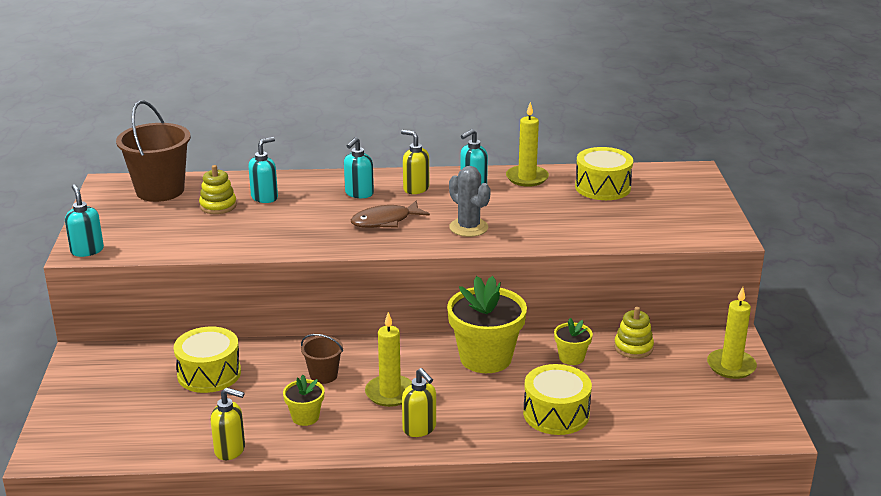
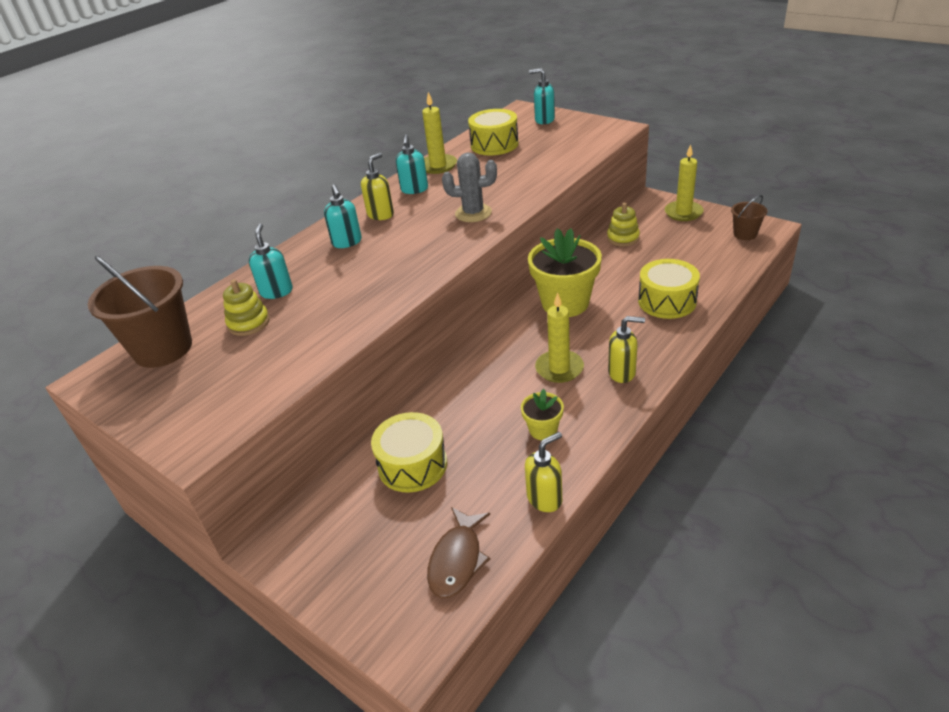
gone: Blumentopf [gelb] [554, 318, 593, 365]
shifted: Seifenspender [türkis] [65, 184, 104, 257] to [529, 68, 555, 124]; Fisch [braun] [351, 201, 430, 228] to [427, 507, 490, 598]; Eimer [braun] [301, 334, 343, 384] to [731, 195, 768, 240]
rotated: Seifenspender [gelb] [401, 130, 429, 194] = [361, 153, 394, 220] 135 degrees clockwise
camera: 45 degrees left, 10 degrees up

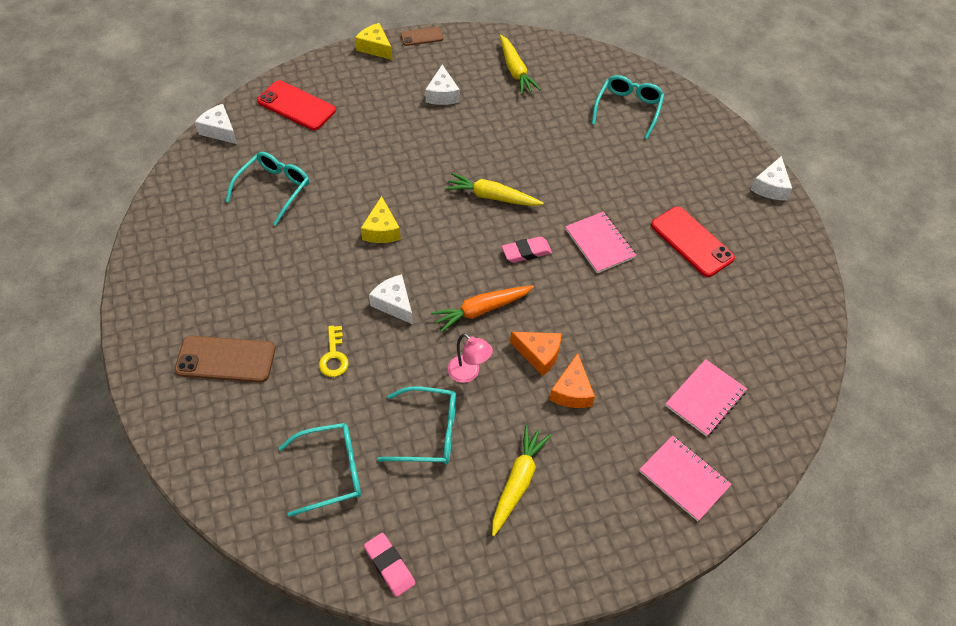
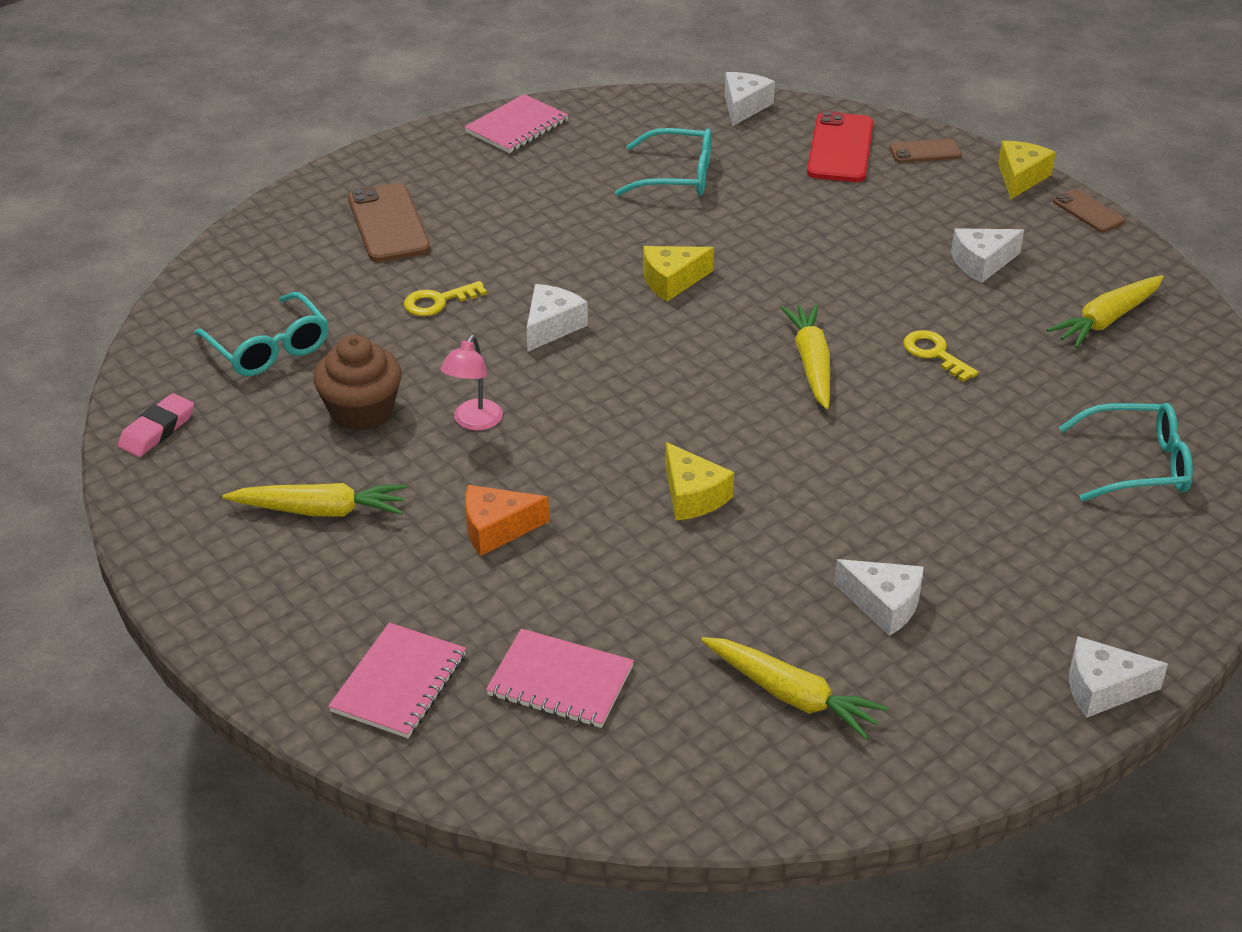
gone: Radiergummi [rosa] [502, 236, 552, 263]; Karotte [orange] [431, 285, 534, 332]; Käse [orange] [510, 332, 561, 376]
new: Handy [braun] [889, 138, 962, 163]; Schlüssel [gelb] [903, 330, 979, 382]; Käse [gelb] [665, 442, 734, 521]; Karotte [gelb] [701, 637, 888, 739]
shifted: Notizbuch [rosa] [565, 212, 636, 273] to [464, 94, 568, 153]
swapped: Handy [rot] [651, 206, 735, 277] to Käse [weiß] [834, 559, 924, 636]; Brille [türkis] [377, 386, 456, 464] to Muffin [braun] [314, 335, 402, 431]
camera: 70 degrees right, 15 degrees down

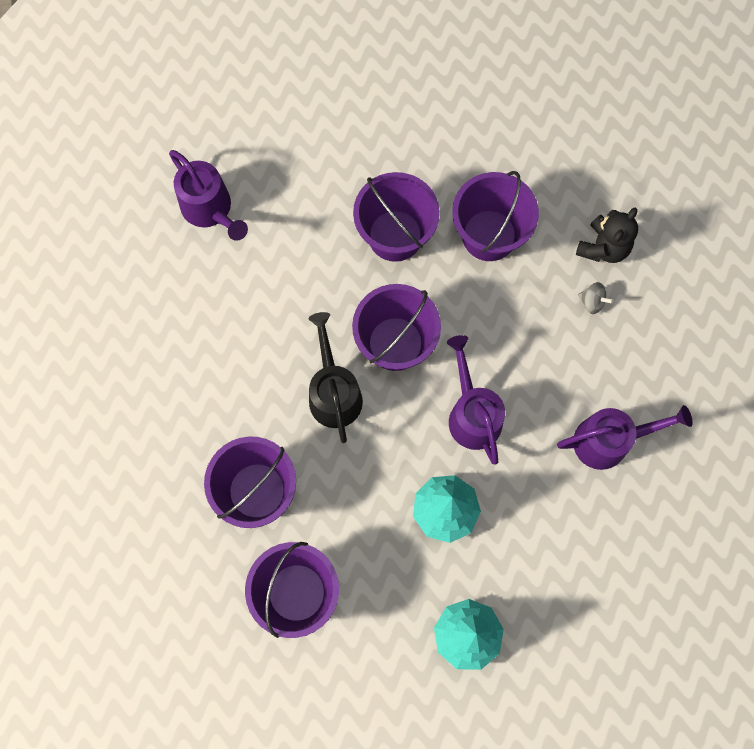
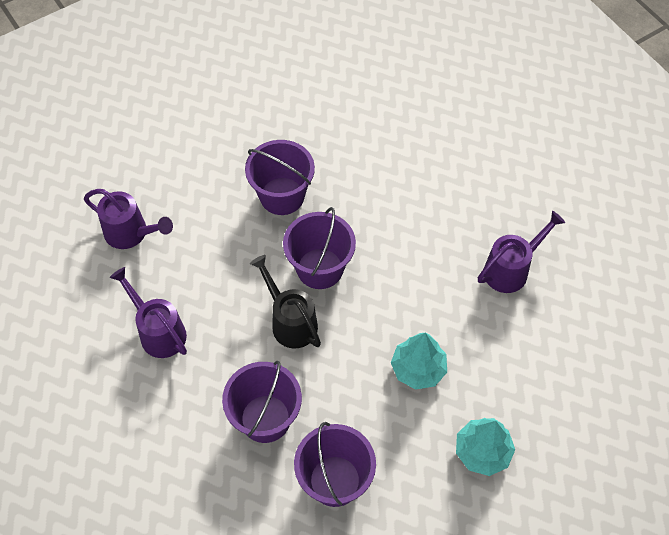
gone: Eimer [lila] [452, 171, 539, 261]; Teddybär [schwarz] [576, 208, 638, 263]; Kreisel [grau] [578, 282, 613, 314]
shifted: Gießkanne [lila] [447, 335, 505, 465] to [110, 267, 187, 358]
camera: 25 degrees left, 15 degrees down

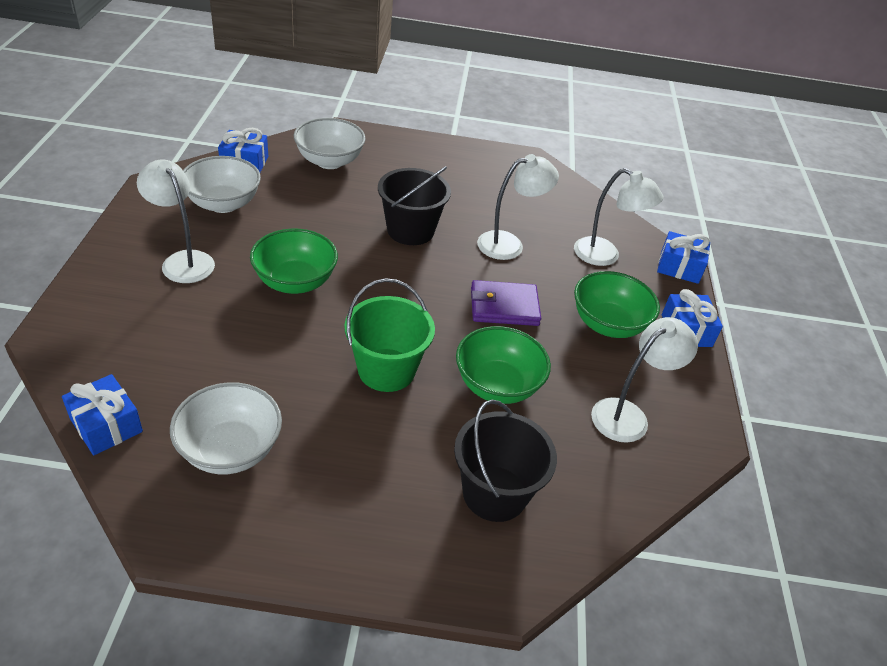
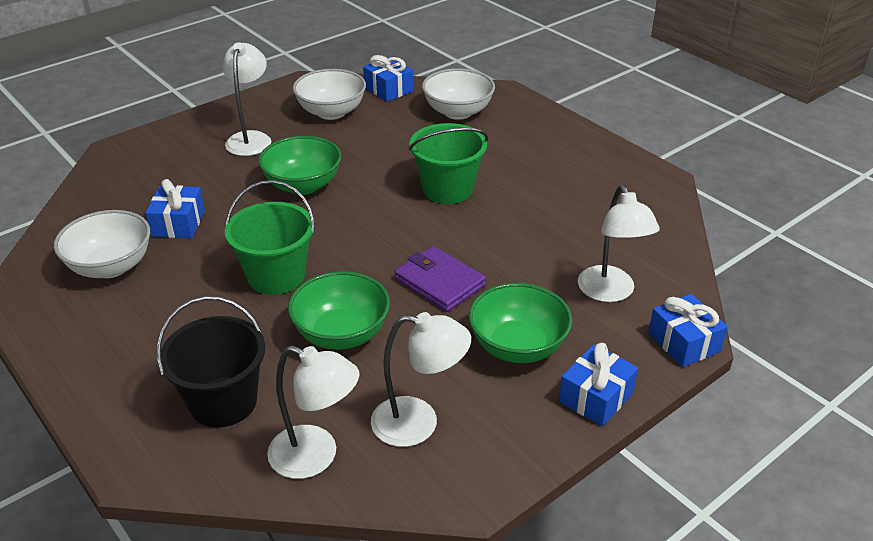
shifted: Lampe [weiß] [477, 154, 559, 260] to [267, 345, 359, 479]; Geschenk [blau] [62, 374, 143, 455] to [145, 179, 205, 238]
repainted: Eimer [schwarz] [378, 166, 451, 245] to Eimer [grün] [409, 123, 488, 204]
camera: 50 degrees right, 5 degrees down

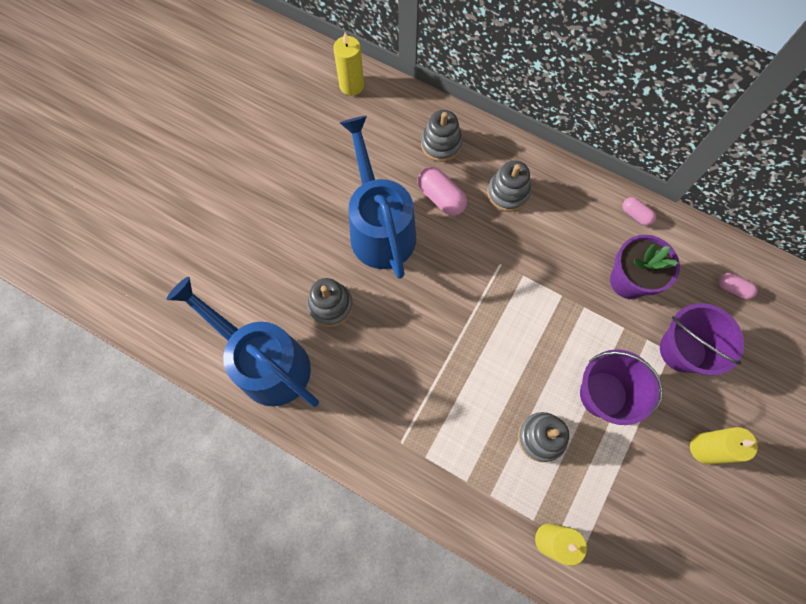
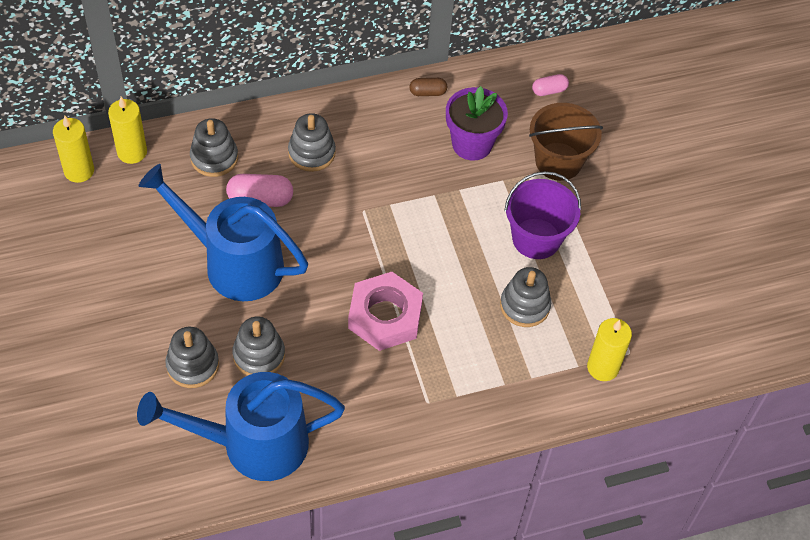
new: Sechskantmutter [rosa] [348, 272, 423, 351]; Stapelspielzeug [grau] [165, 327, 219, 388]
shifted: Kerze [gelb] [690, 427, 758, 464] to [108, 97, 147, 164]
repainted: Kapsel [rosa] [622, 197, 656, 226] to Kapsel [braun] [409, 78, 447, 96]; Eimer [lila] [660, 303, 744, 376] to Eimer [braun] [529, 103, 603, 181]
camera: 50 degrees left, 15 degrees down

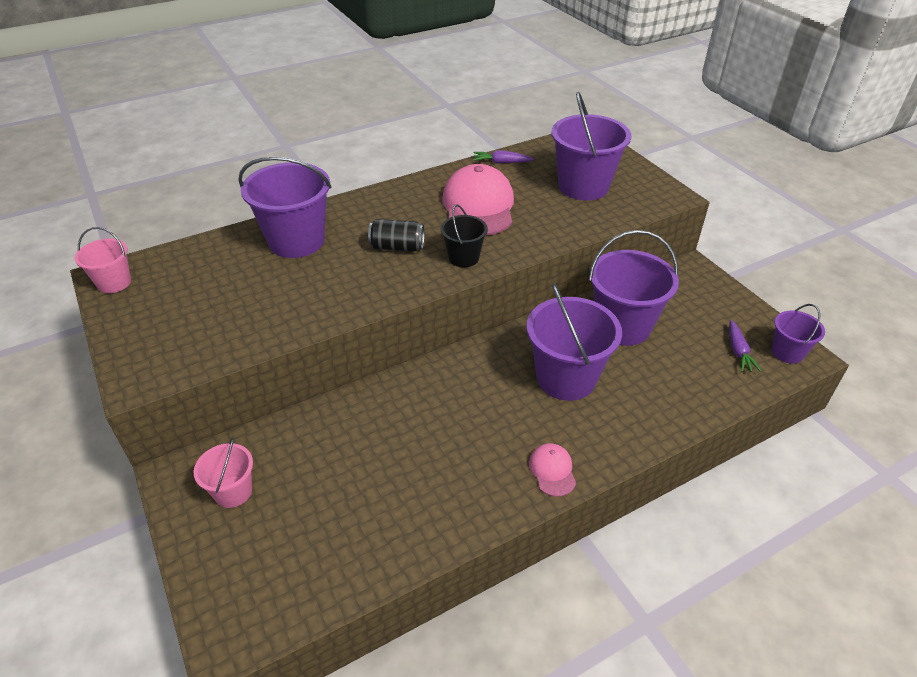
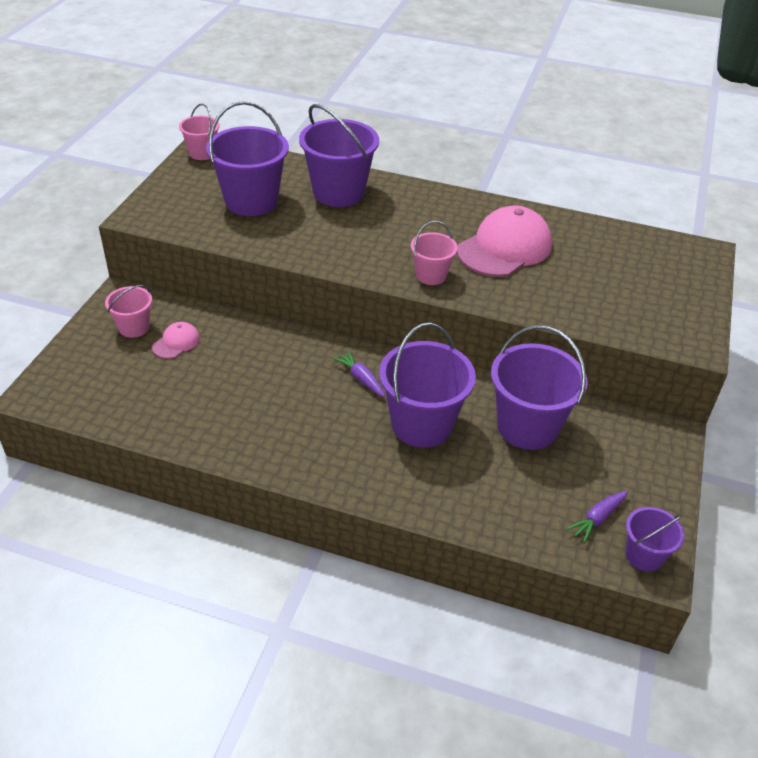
gone: Dose [schwarz] [368, 219, 424, 252]
shifted: Eimer [lila] [551, 92, 631, 201] to [206, 101, 289, 216]; Karotte [lila] [473, 150, 534, 164] to [332, 350, 385, 397]; Kappe [rosa] [529, 443, 576, 497] to [152, 322, 200, 359]
repainted: Eimer [schwarz] [441, 204, 488, 267] to Eimer [rosa] [411, 221, 458, 285]
camera: 45 degrees right, 0 degrees up

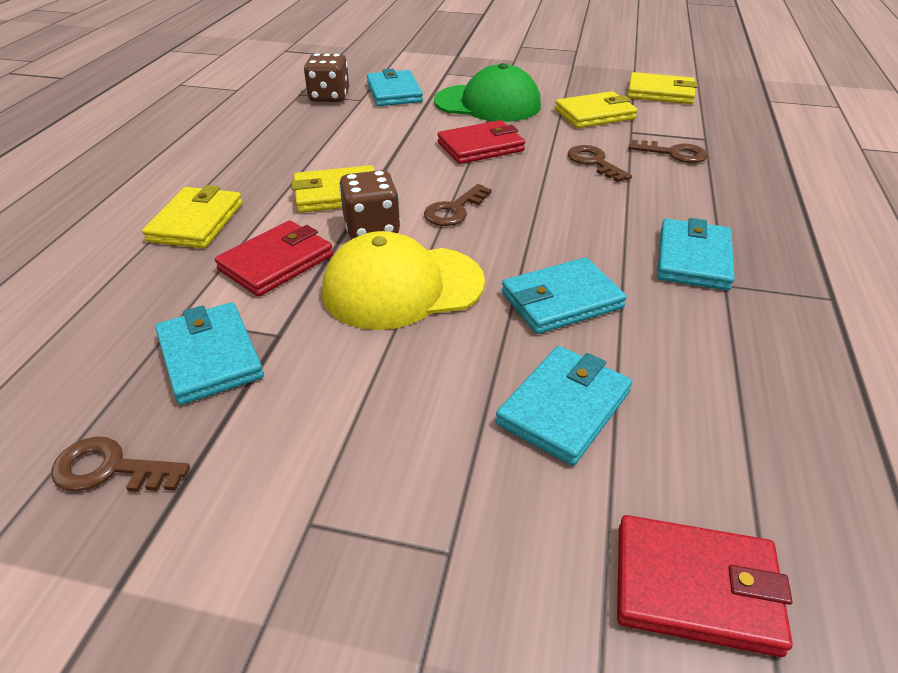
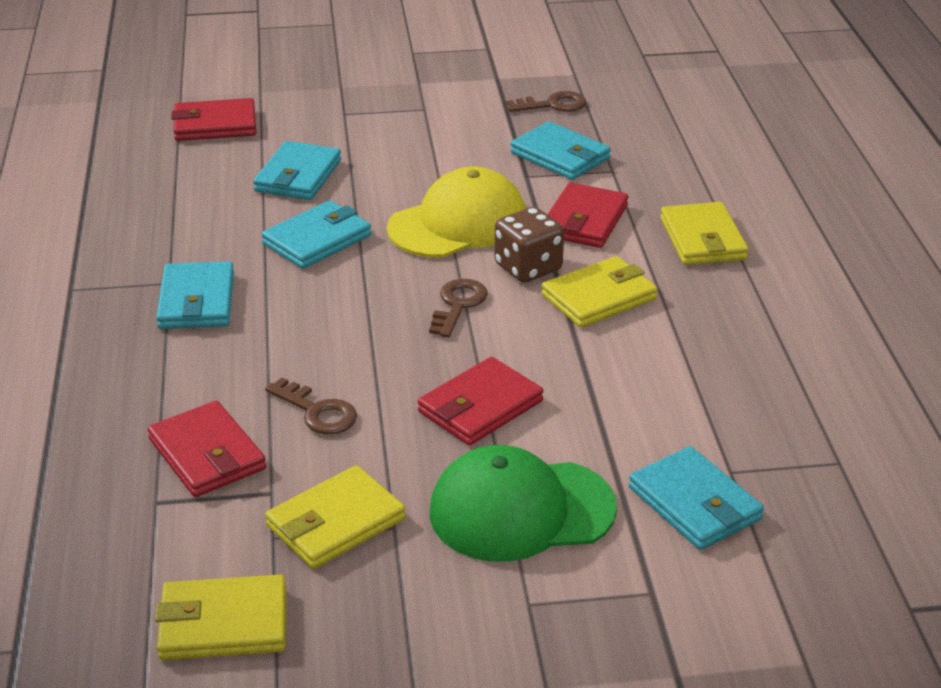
gone: Spielwürfel [braun] [304, 53, 349, 102]
swapped: Schlüssel [braun] [628, 140, 708, 163] to Geldbörse [rot] [148, 401, 266, 497]
camera: 160 degrees right, 5 degrees down

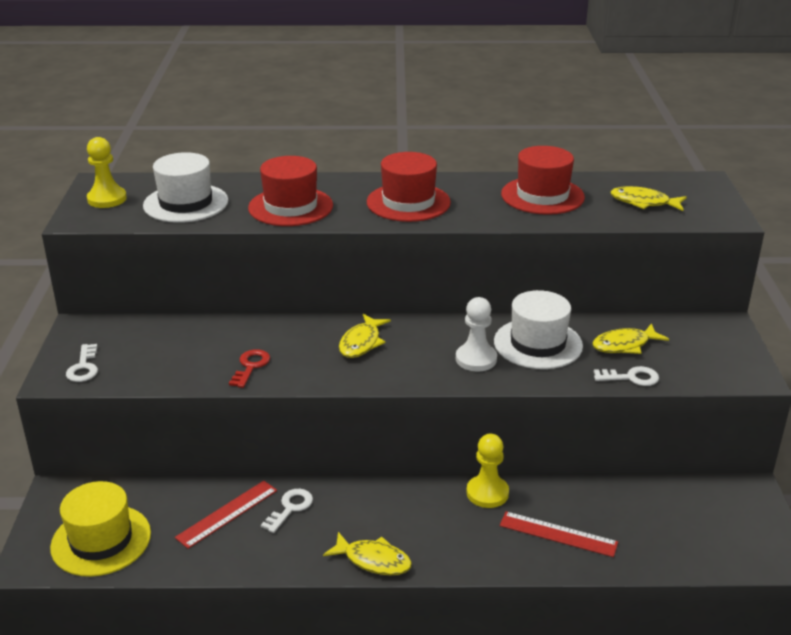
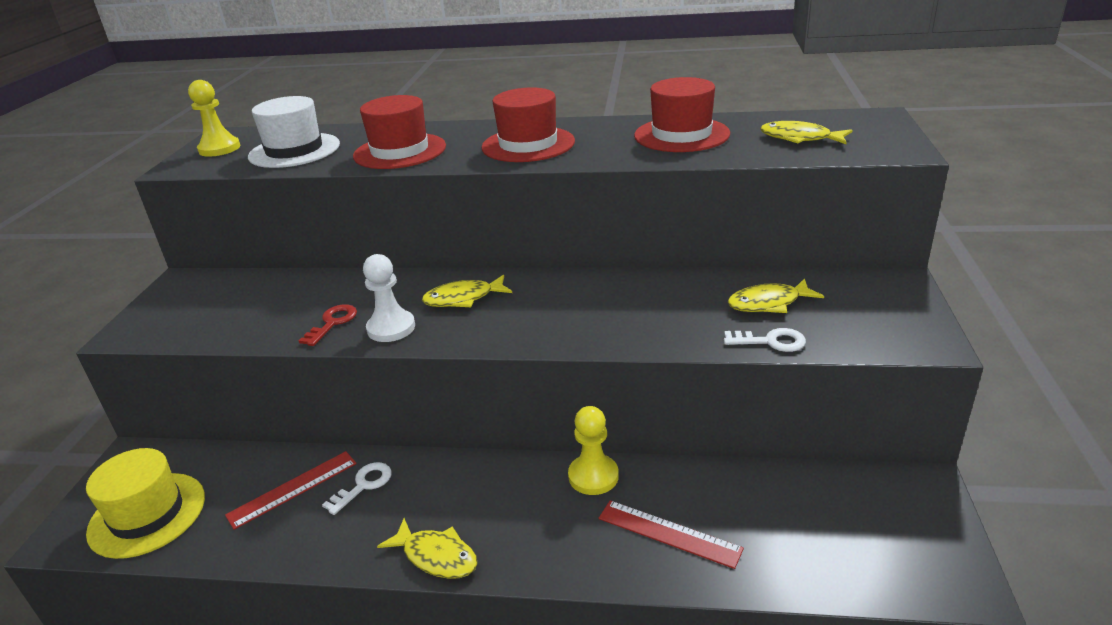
gone: Hut [weiß] [494, 290, 583, 369]; Schlüssel [weiß] [66, 344, 98, 382]
shifted: Bauer [weiß] [456, 297, 497, 372] to [363, 254, 415, 342]
rotated: Fisch [gelb] [339, 314, 391, 358] = [422, 275, 512, 307] 45 degrees clockwise
camera: 10 degrees right, 0 degrees up

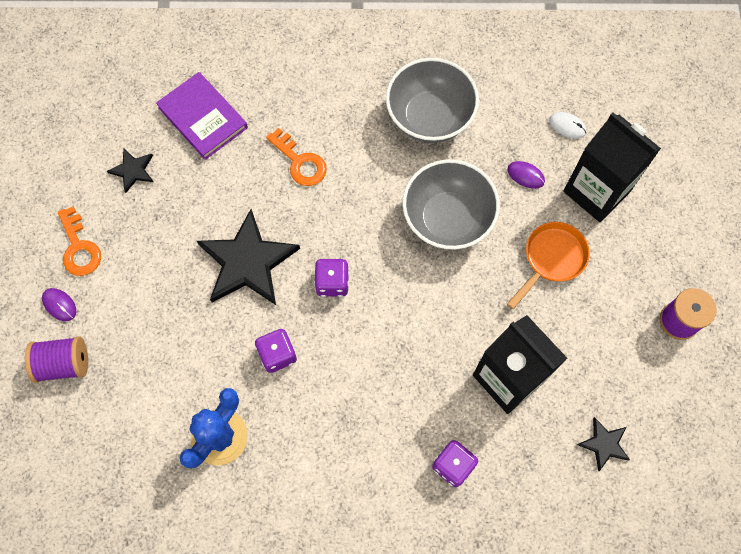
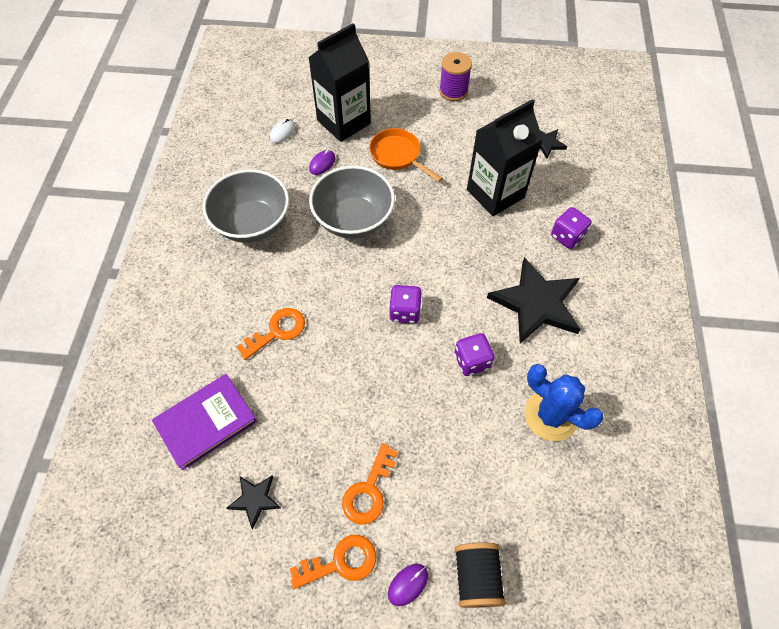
new: Schlüssel [orange] [342, 443, 398, 525]
shifted: Stern [schwarz] [197, 209, 300, 305] to [487, 257, 581, 344]
repainted: Garnrolle [lila] [25, 336, 88, 383] to Garnrolle [schwarz] [454, 543, 506, 608]
camera: 85 degrees left, 10 degrees down

